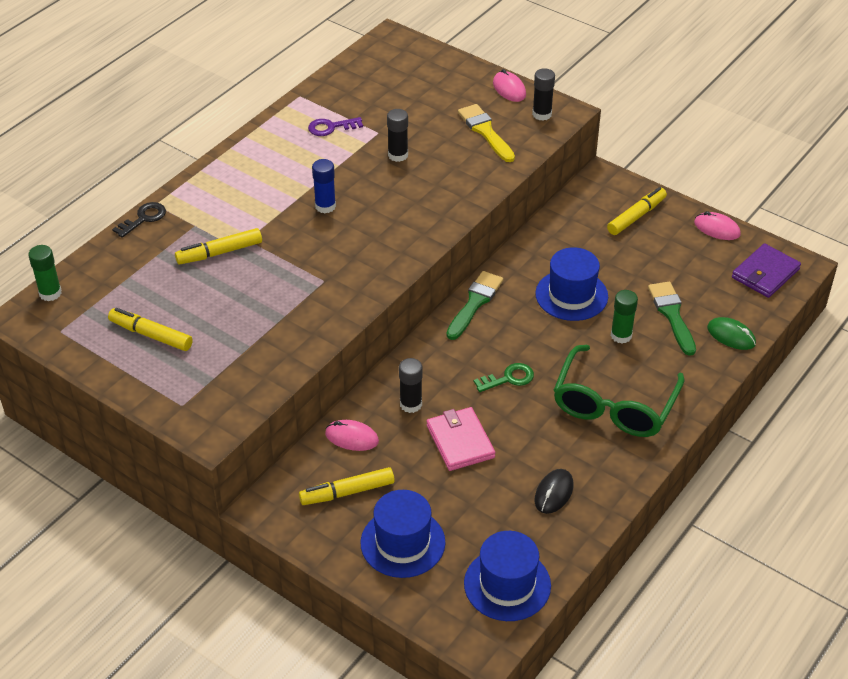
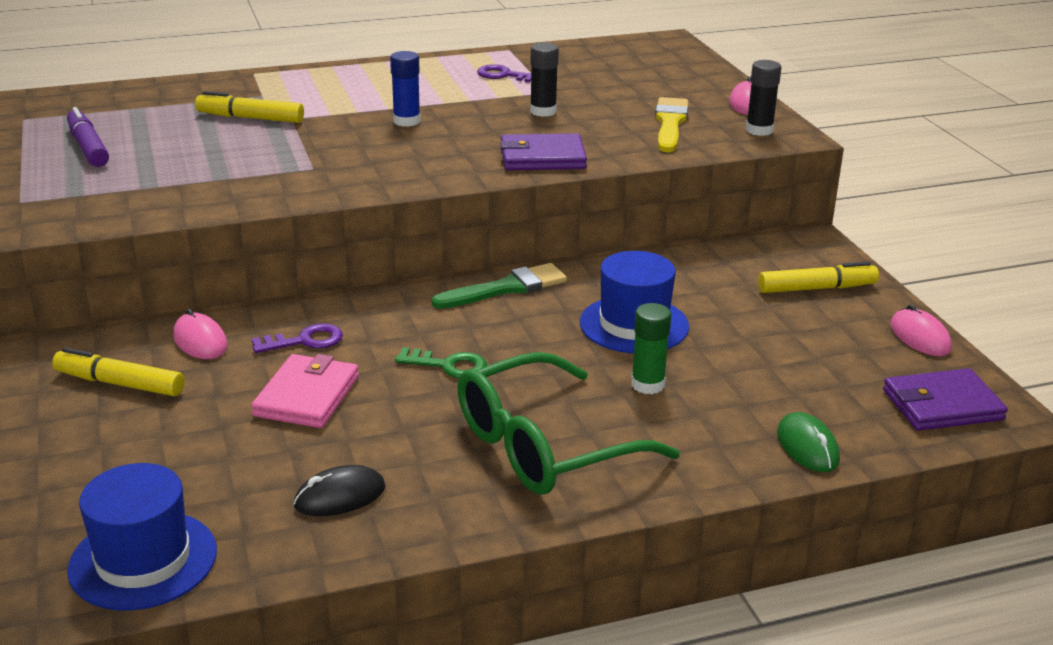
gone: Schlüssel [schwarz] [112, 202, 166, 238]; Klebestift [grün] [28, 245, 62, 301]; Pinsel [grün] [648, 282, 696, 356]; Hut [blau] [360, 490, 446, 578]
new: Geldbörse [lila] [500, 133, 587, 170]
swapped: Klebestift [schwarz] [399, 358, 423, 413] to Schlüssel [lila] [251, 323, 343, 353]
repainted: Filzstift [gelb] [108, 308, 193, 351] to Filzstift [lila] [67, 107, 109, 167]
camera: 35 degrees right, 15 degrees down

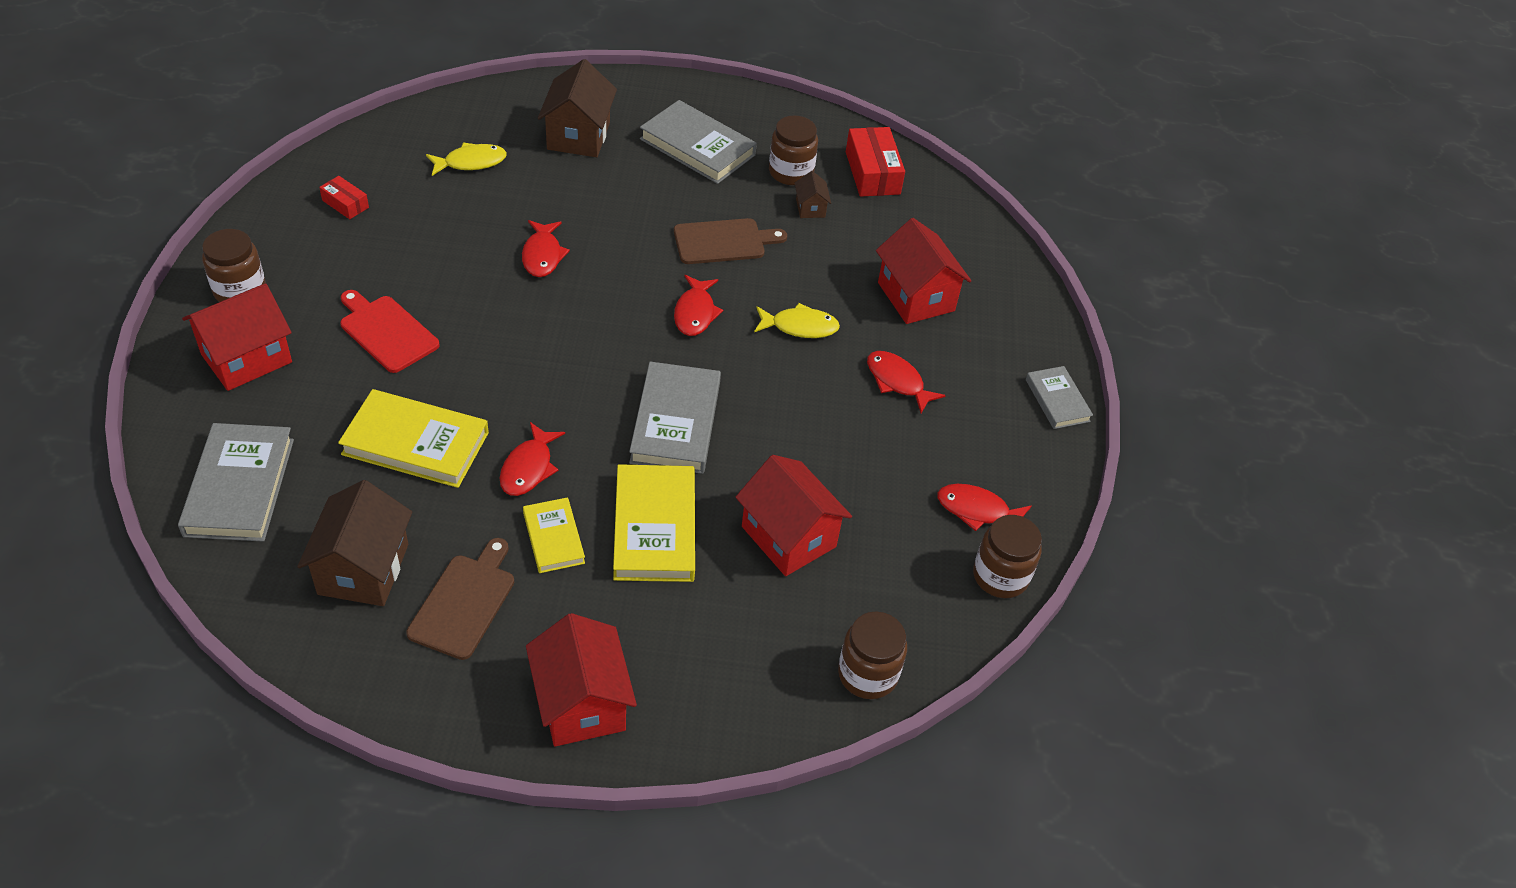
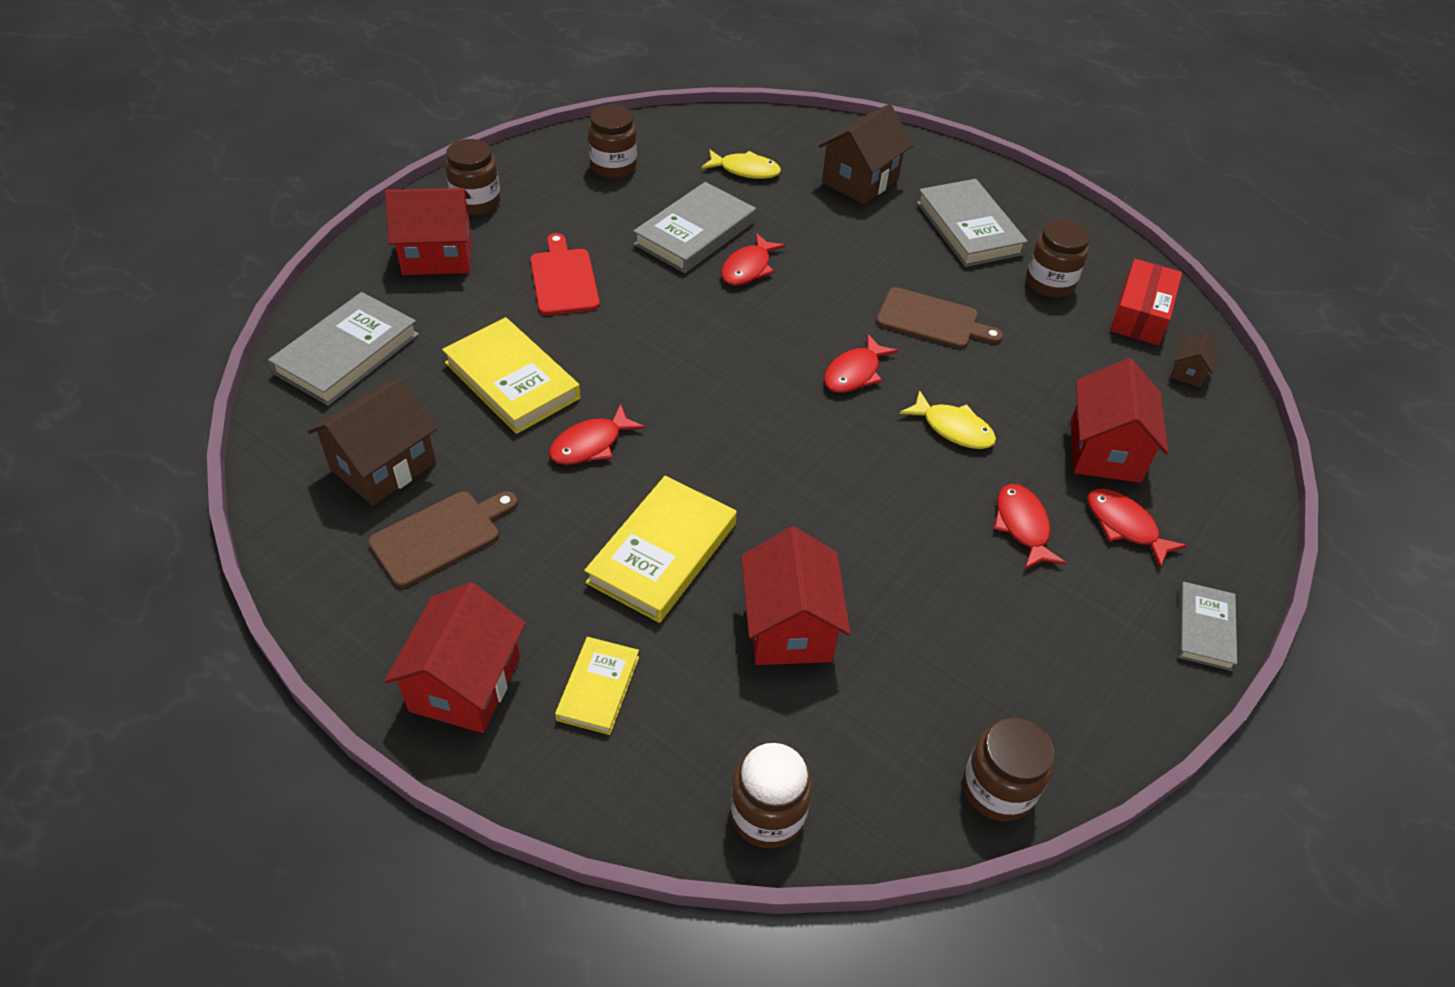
shifted: Haus [braun] [795, 171, 831, 218] to [1171, 331, 1219, 387]; Buch [grau] [629, 362, 721, 474] to [633, 182, 756, 273]; Fisch [rot] [937, 484, 1031, 531] to [1088, 489, 1187, 568]; Buch [gelb] [523, 497, 585, 573] to [555, 637, 639, 735]
swapped: Schachtel [rot] [319, 176, 369, 219] to Einmachglas [braun] [588, 105, 637, 179]
camera: 35 degrees right, 0 degrees up

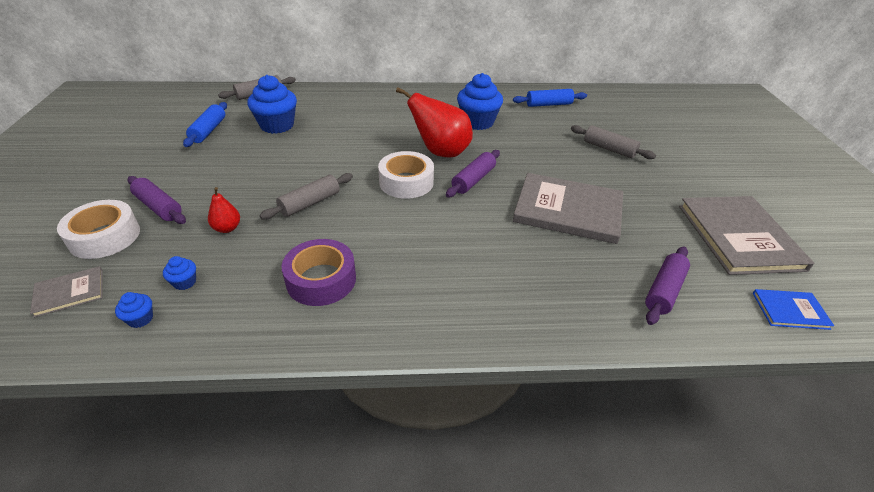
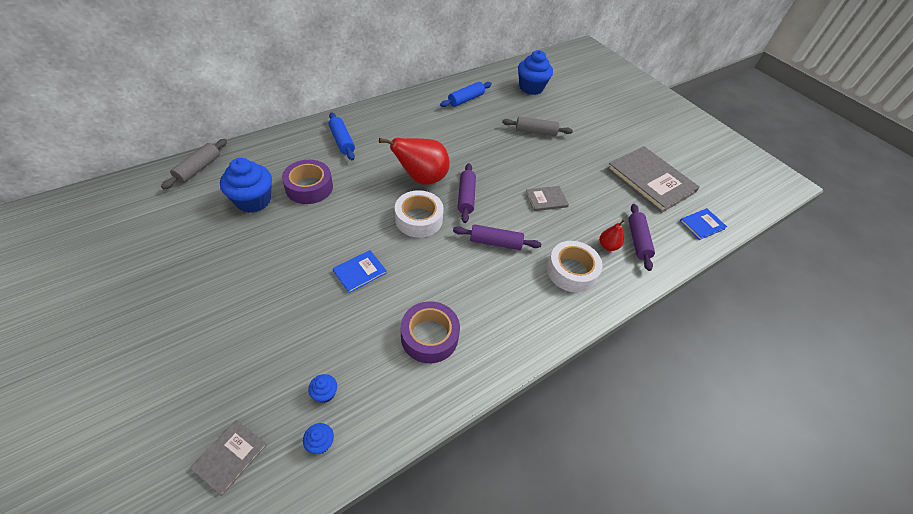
new: Klebeband [lila] [282, 160, 333, 204]
shifted: Muffin [blau] [457, 73, 503, 130] to [518, 50, 553, 95]; Nudelholz [blau] [183, 102, 227, 147] to [329, 112, 355, 160]; Nudelholz [lila] [128, 176, 186, 224] to [453, 224, 541, 250]; Birne [rot] [208, 187, 240, 233] to [600, 220, 625, 251]; Klebeband [weiß] [57, 200, 140, 259] to [547, 241, 603, 293]
swapped: Nudelholz [grau] [259, 173, 353, 220] to Buch [blau] [333, 250, 387, 293]
scaled: Buch [grau] [513, 173, 623, 244] = [526, 186, 569, 211] x0.47
camera: 35 degrees left, 10 degrees up

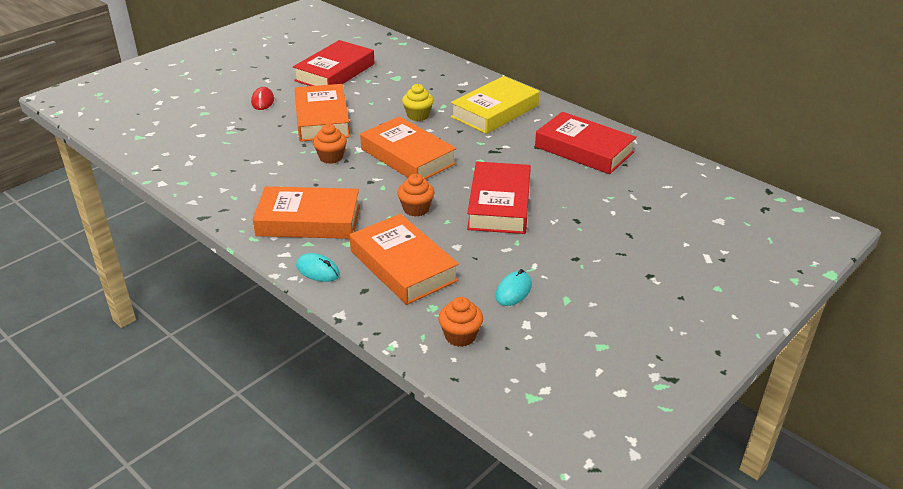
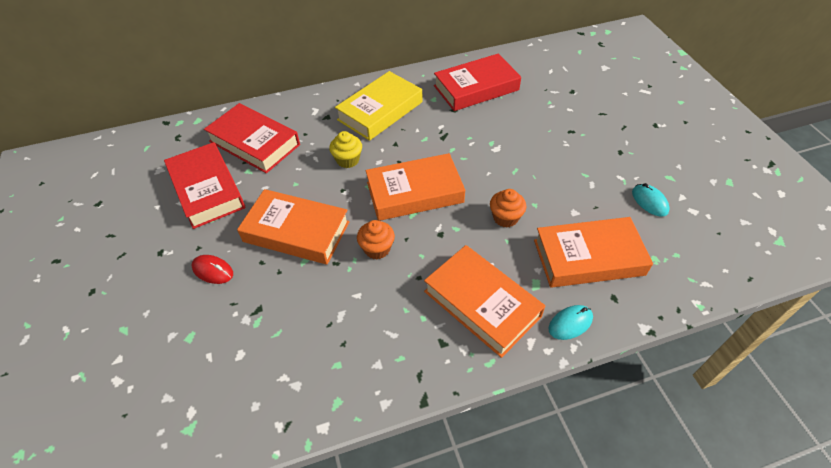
gone: Muffin [orange] [439, 297, 483, 347]
shifted: Buch [rot] [467, 162, 531, 234] to [204, 103, 300, 173]
rotated: Buch [gelb] [451, 76, 539, 134] = [335, 71, 422, 141] 60 degrees clockwise; Buch [orange] [253, 186, 360, 239] = [424, 245, 545, 358] 75 degrees counterclockwise
camera: 60 degrees left, 15 degrees up

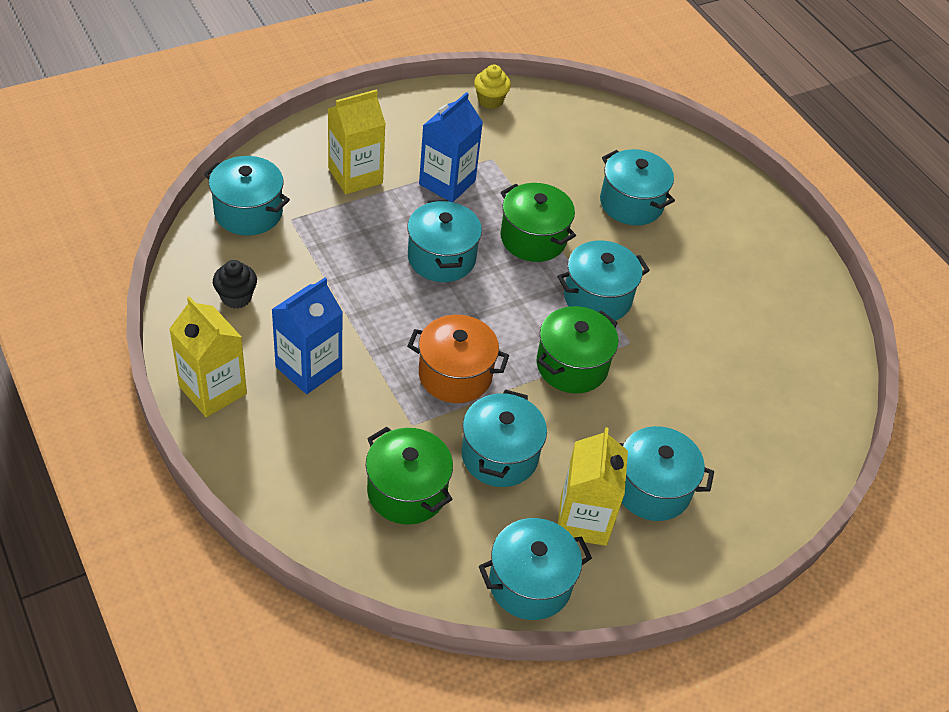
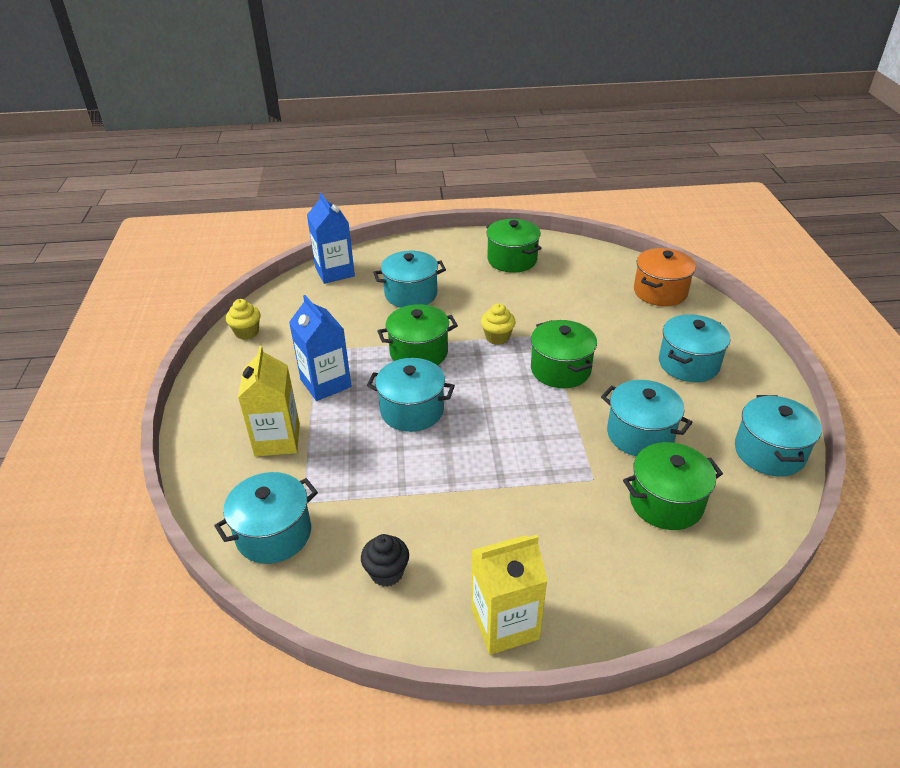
gone: Getränkekarton [gelb] [558, 427, 628, 546]
new: Kochtopf [grün] [486, 219, 542, 273]
shifted: Getränkekarton [blau] [271, 278, 343, 394] to [307, 193, 355, 284]; Kochtopf [orange] [407, 315, 509, 403] to [634, 248, 696, 306]
swapped: Kochtopf [türkis] [557, 241, 650, 321] to Muffin [gelb] [481, 303, 516, 345]
camera: 60 degrees left, 10 degrees down

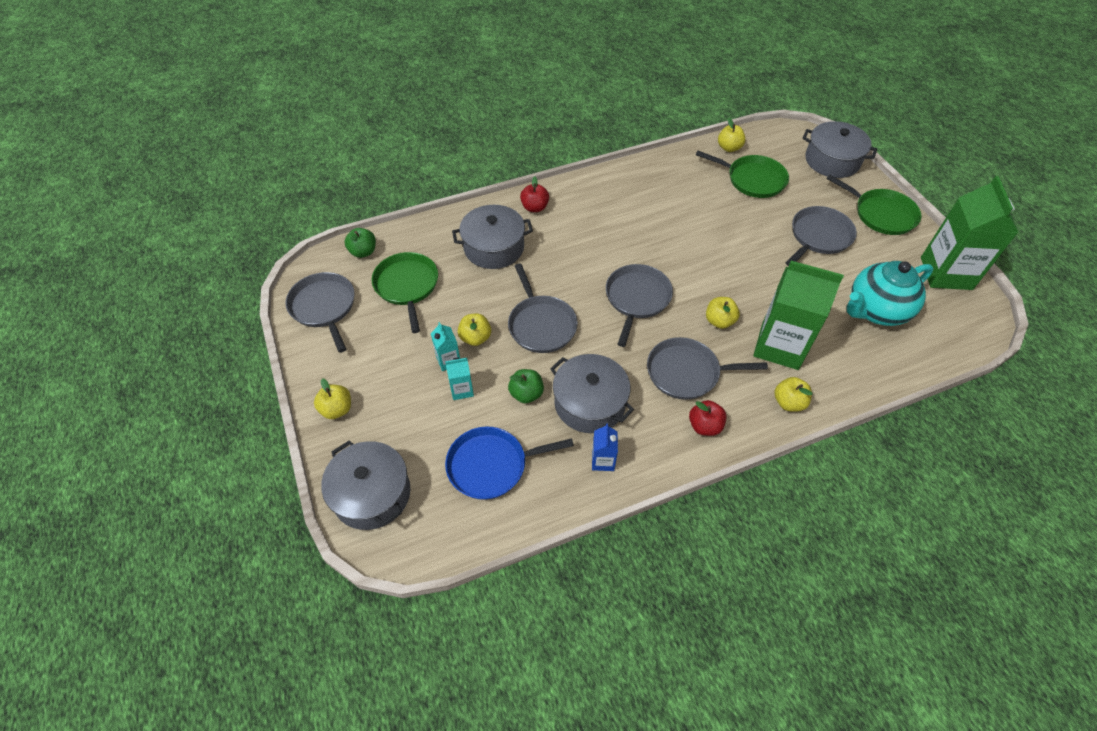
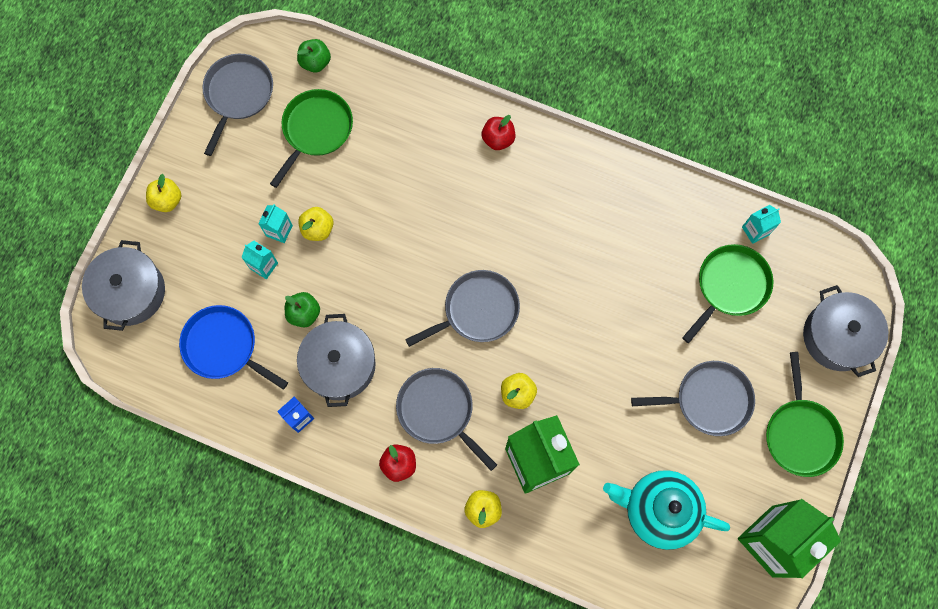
gone: Kochtopf [grau] [452, 205, 533, 269]; Pfanne [grau] [508, 264, 578, 353]
swapped: Apfel [gelb] [718, 118, 746, 152] to Getränkekarton [türkis] [742, 205, 781, 244]
rotated: Pfanne [grün] [696, 151, 789, 198] = [682, 244, 773, 343] 120 degrees counterclockwise
camera: 45 degrees right, 20 degrees up

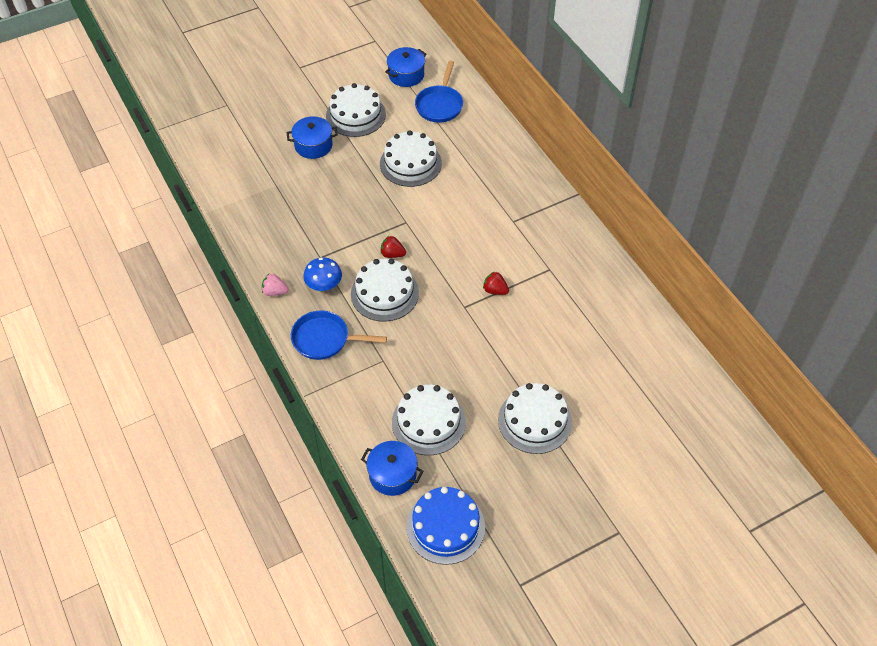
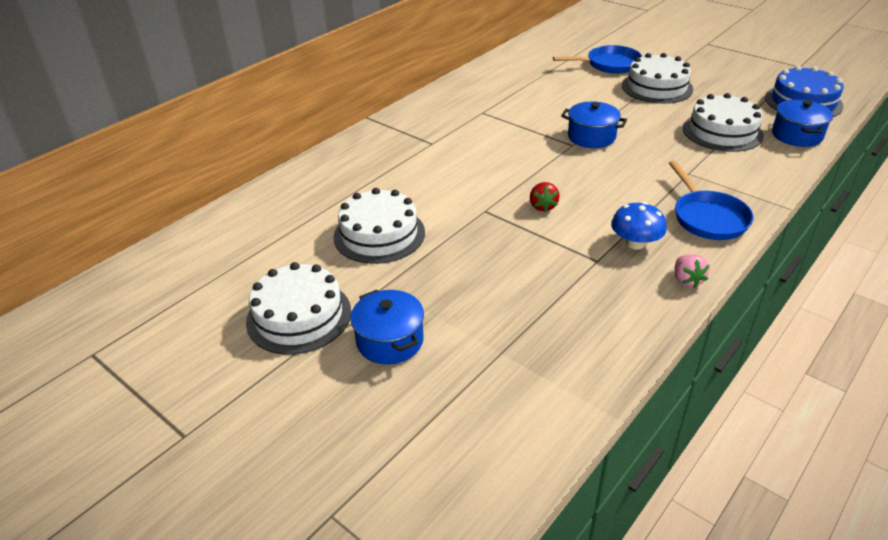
gone: Kuchen [weiß] [351, 259, 419, 322]; Erdbeere [rot] [483, 271, 509, 295]
shifted: Kochtopf [blau] [385, 47, 427, 87] to [561, 101, 627, 148]; Pfanne [blau] [415, 61, 463, 123] to [553, 45, 642, 74]
camera: 110 degrees left, 15 degrees down

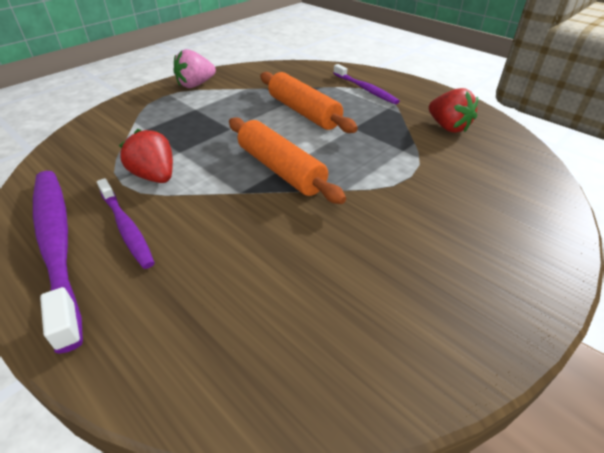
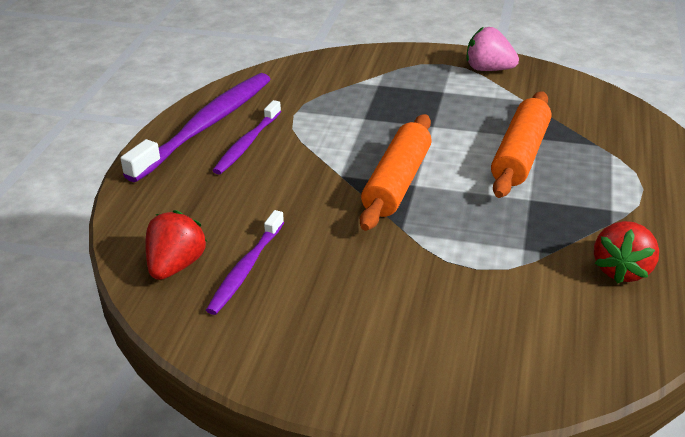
shifted: Zahnbürste [lila] [333, 64, 400, 104] to [206, 210, 284, 315]; Erdbeere [rot] [119, 129, 173, 183] to [145, 210, 207, 280]
camera: 60 degrees right, 5 degrees down

